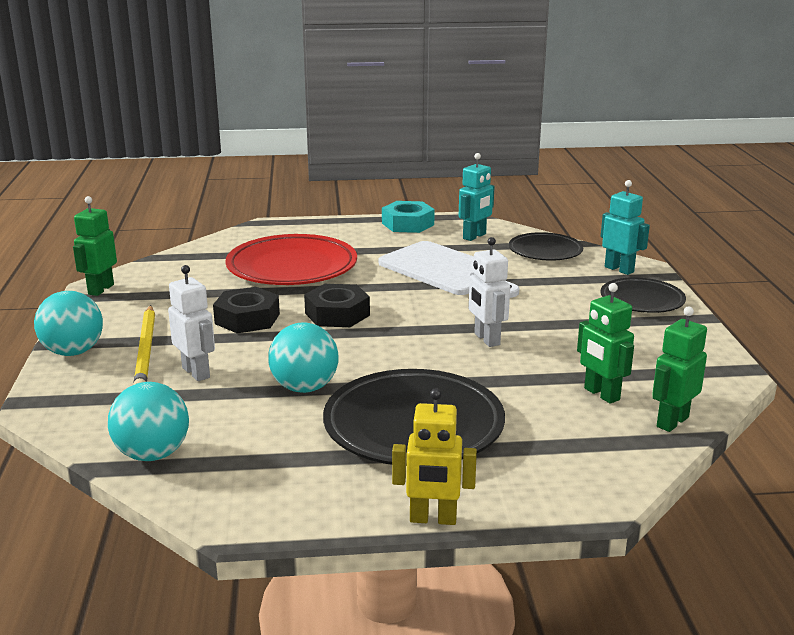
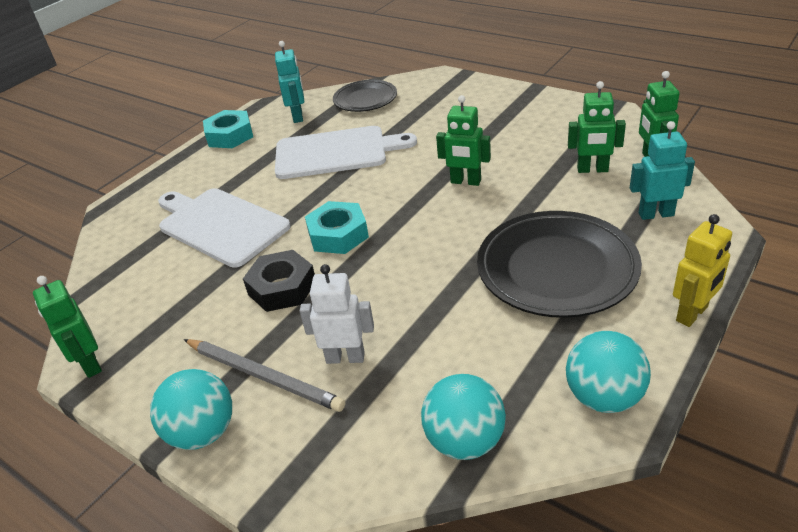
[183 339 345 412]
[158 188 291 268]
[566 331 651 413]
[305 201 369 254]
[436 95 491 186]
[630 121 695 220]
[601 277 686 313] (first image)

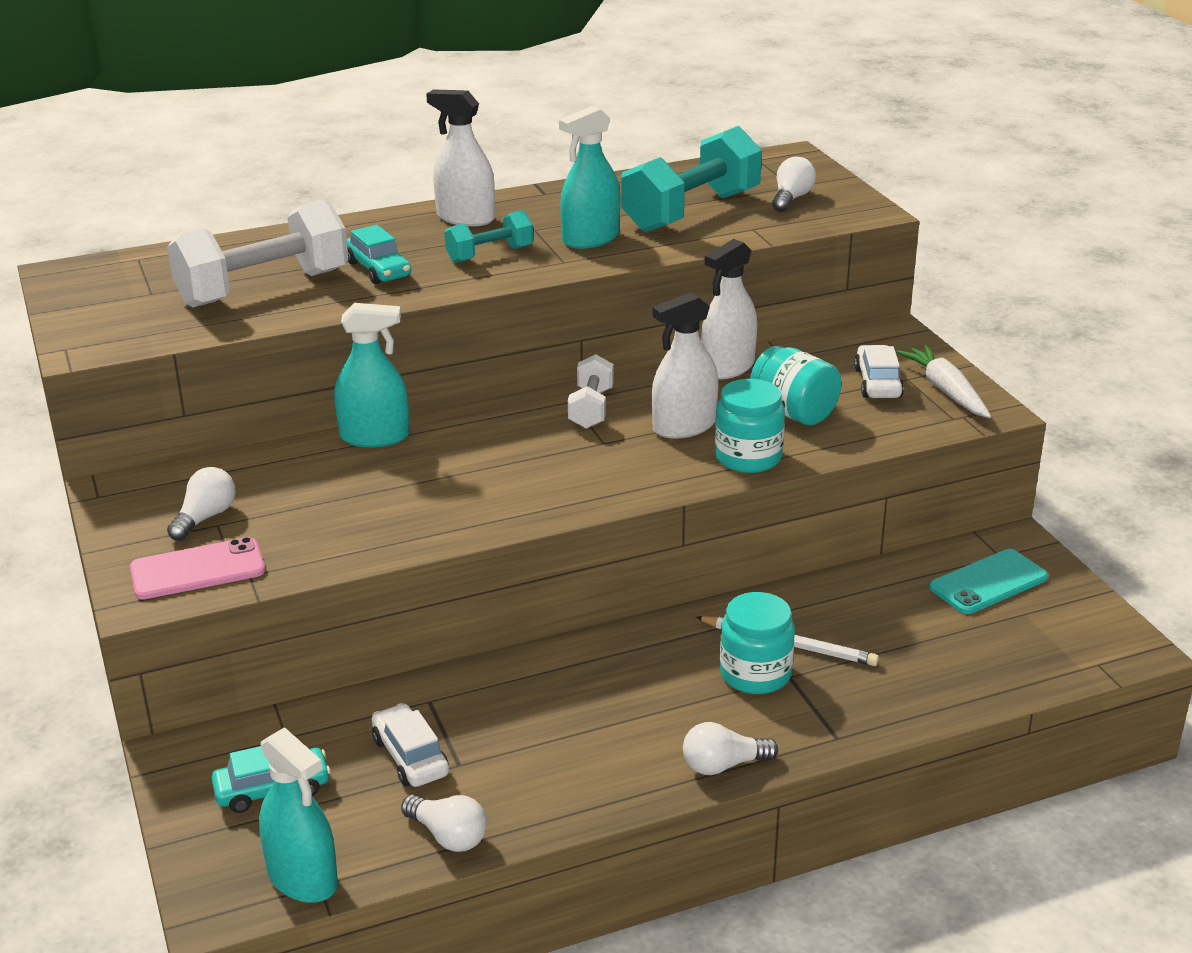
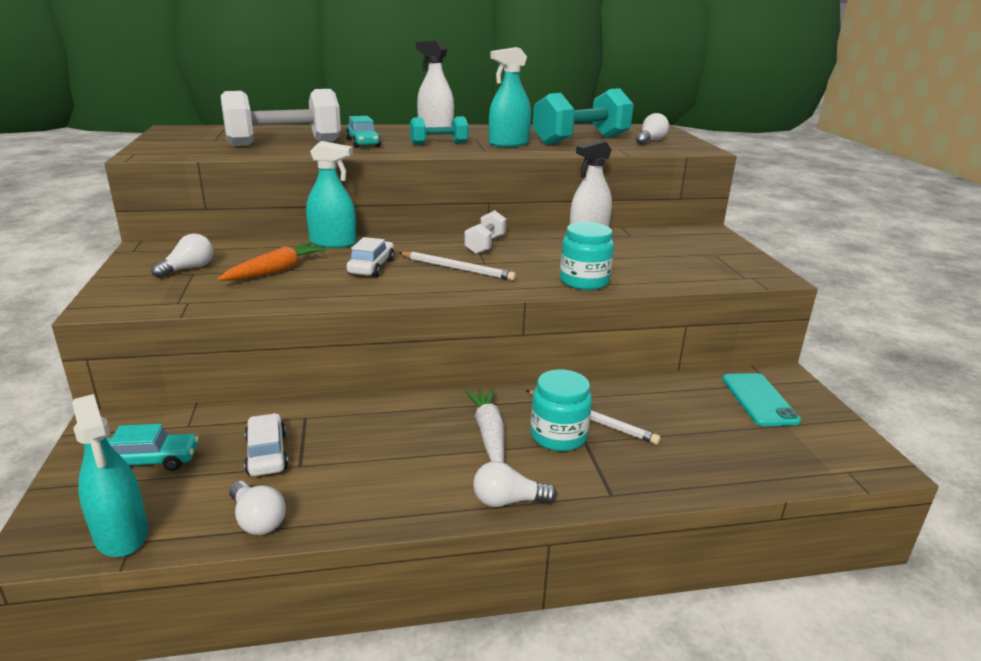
[130 537 265 600] (first image)
[652 292 718 439] (first image)
[750 346 841 425] (first image)
[346 237 395 277]
[464 389 504 463]
[722 373 801 426]
[218 243 327 281]
[399 252 516 280]

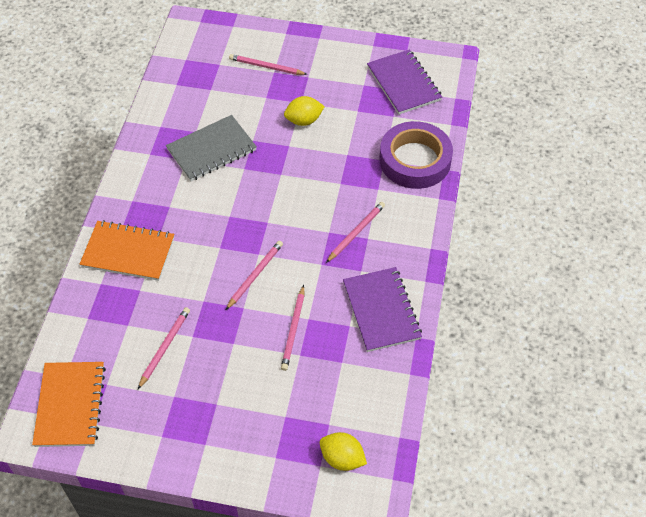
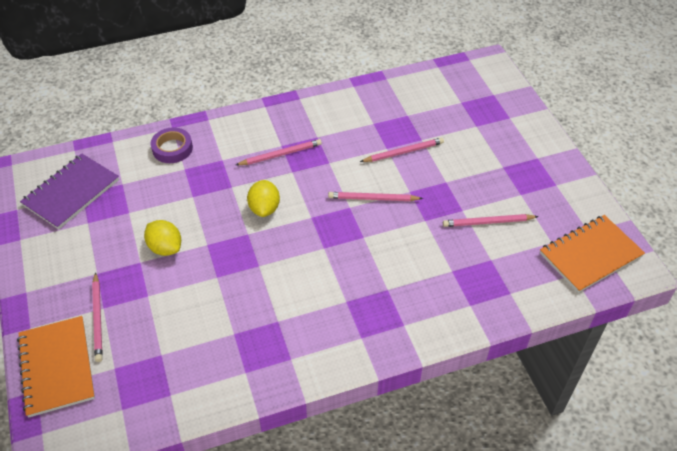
[17 316 95 417]
[166 115 257 181] (first image)
[247 180 280 217]
[236 139 322 165]
[343 267 422 352] (first image)
[151 127 193 163]

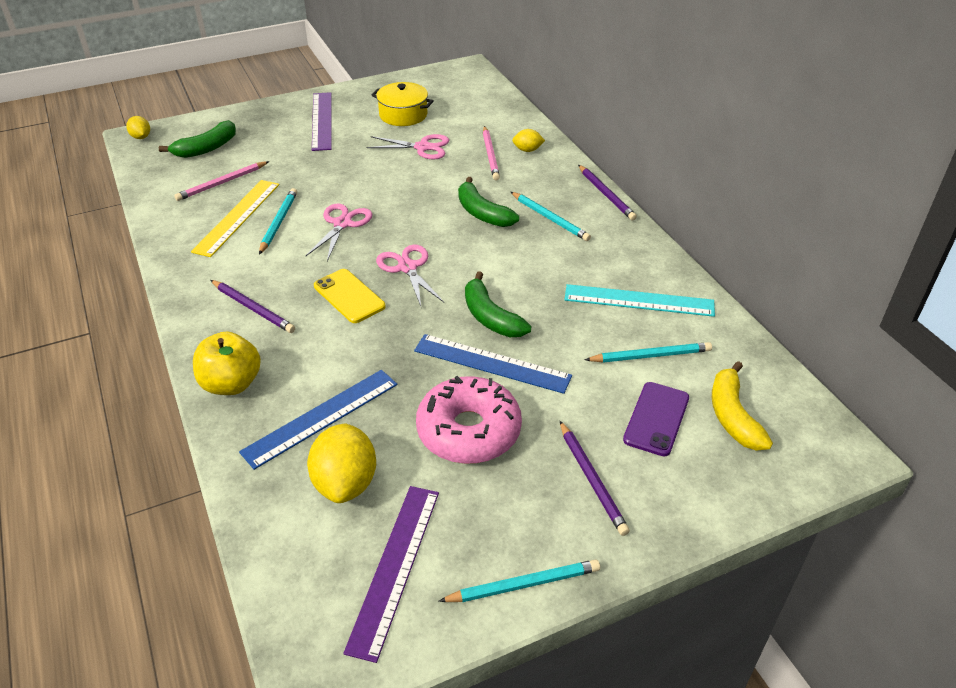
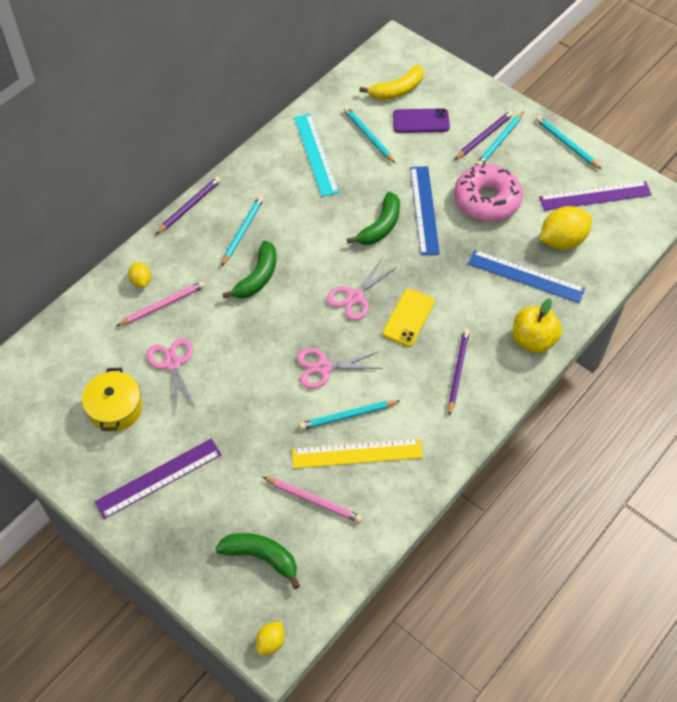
[476 111 524 166]

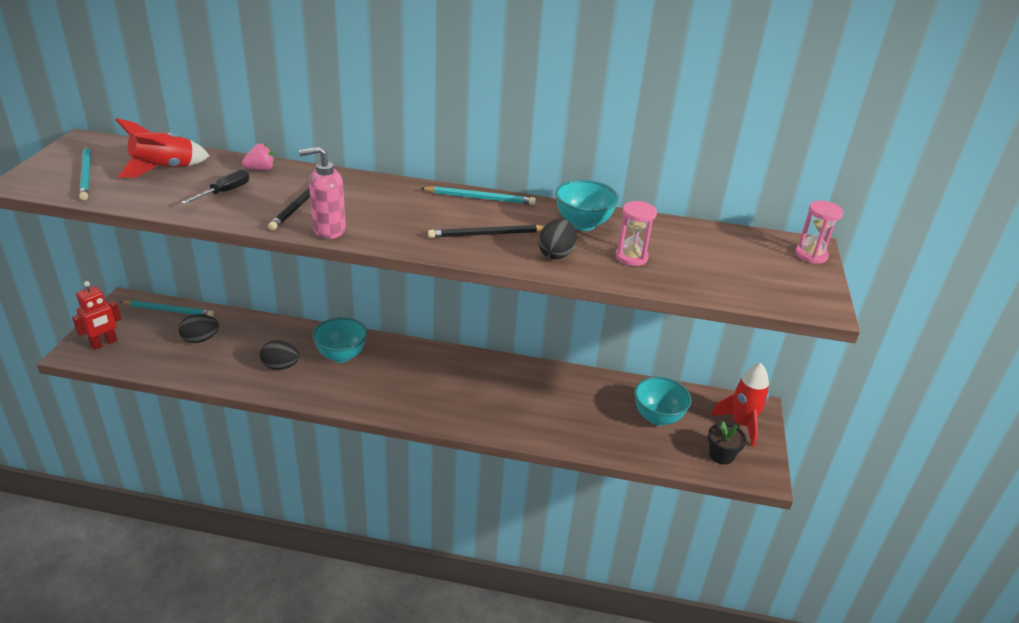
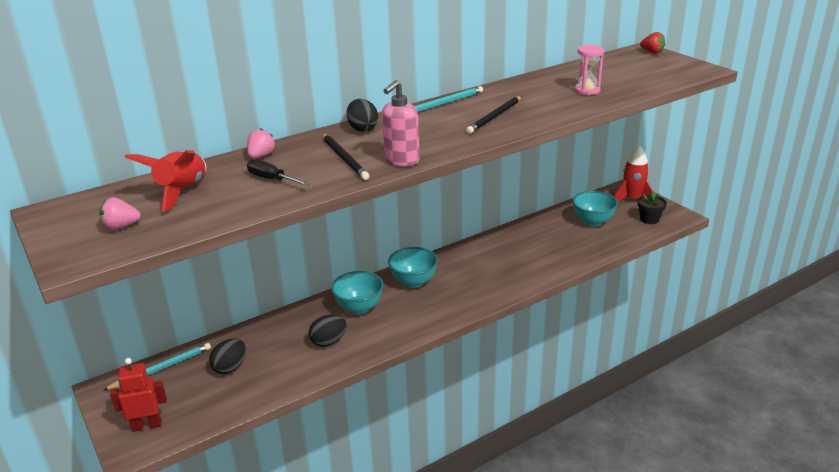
[110 358 167 432]
[99 197 141 230]
[247 159 310 186]
[347 99 378 132]
[388 247 438 288]
[640 32 665 54]

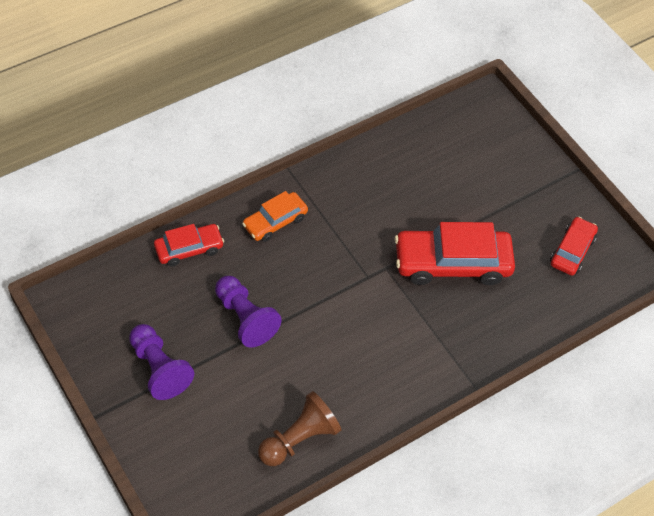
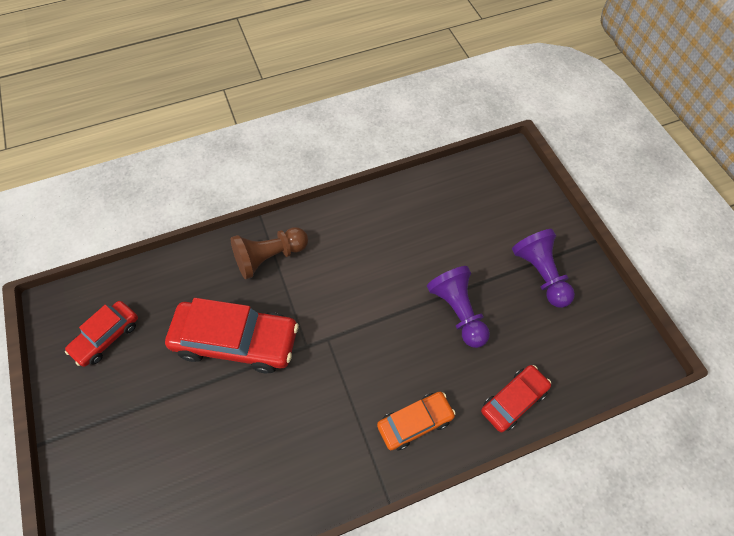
[481 365 551 432]
[231 227 308 279]

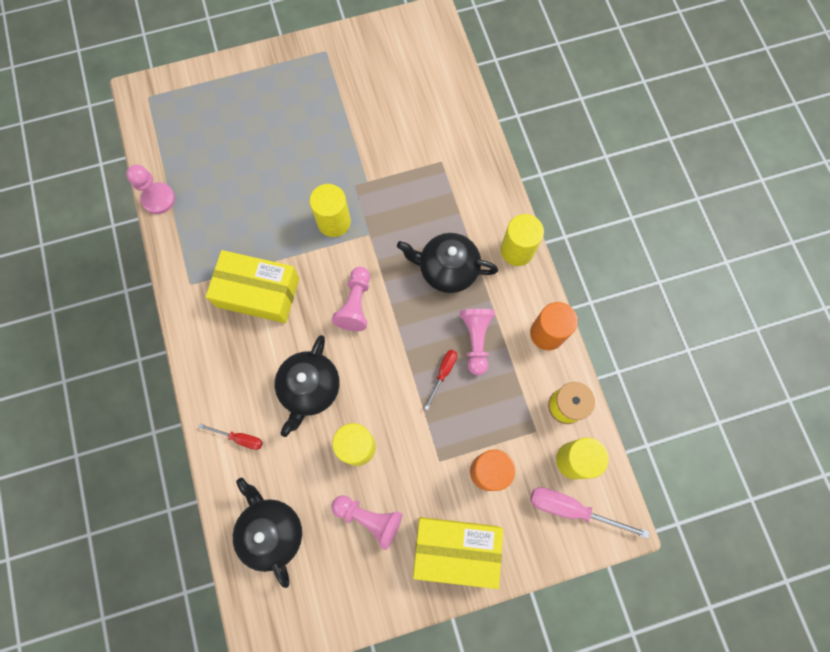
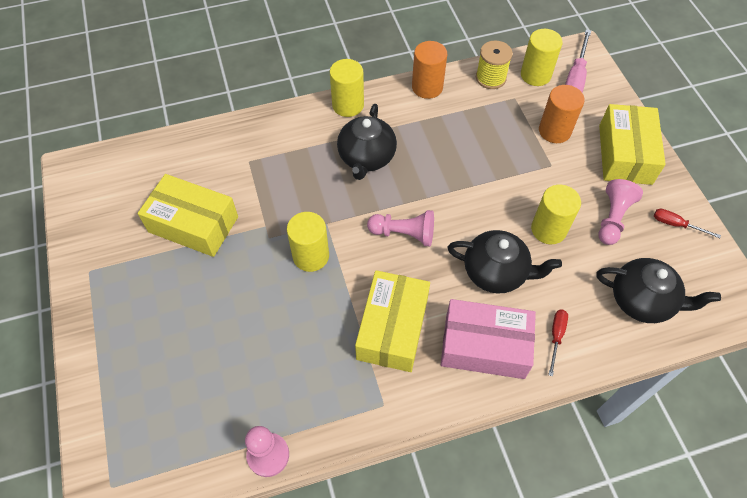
[596 258 721 323]
[654 209 721 238]
[460 309 495 375] (first image)
[138 174 238 257]
[441 299 536 379]

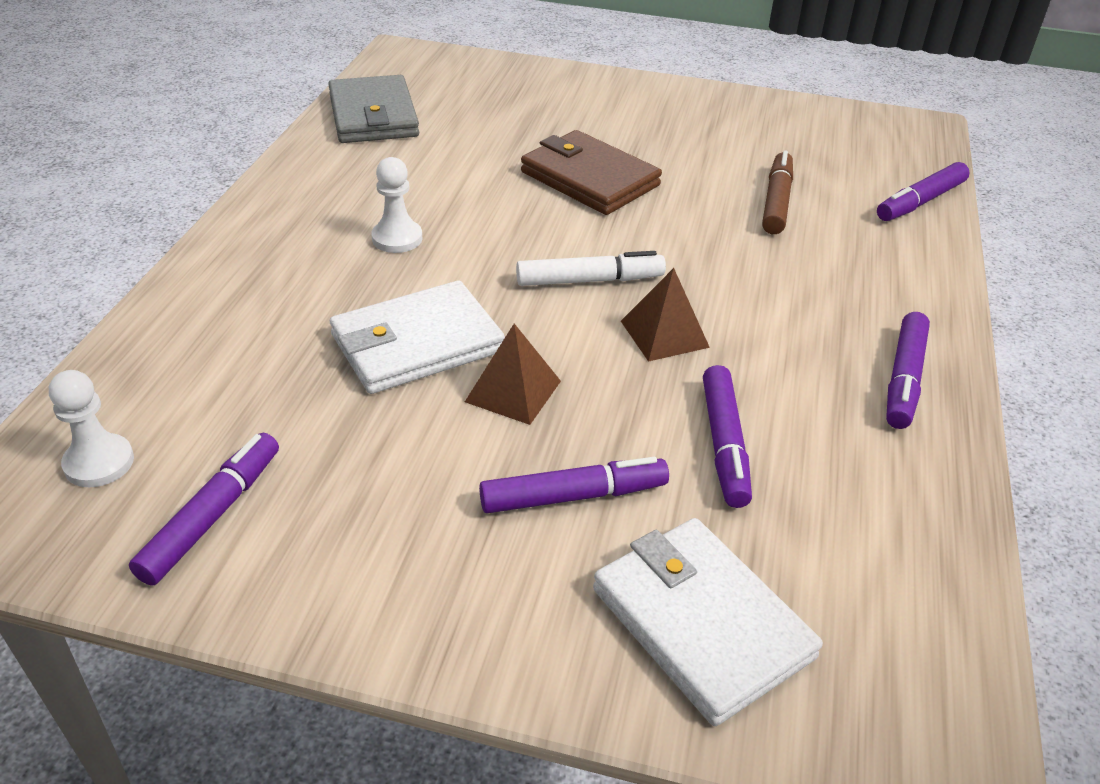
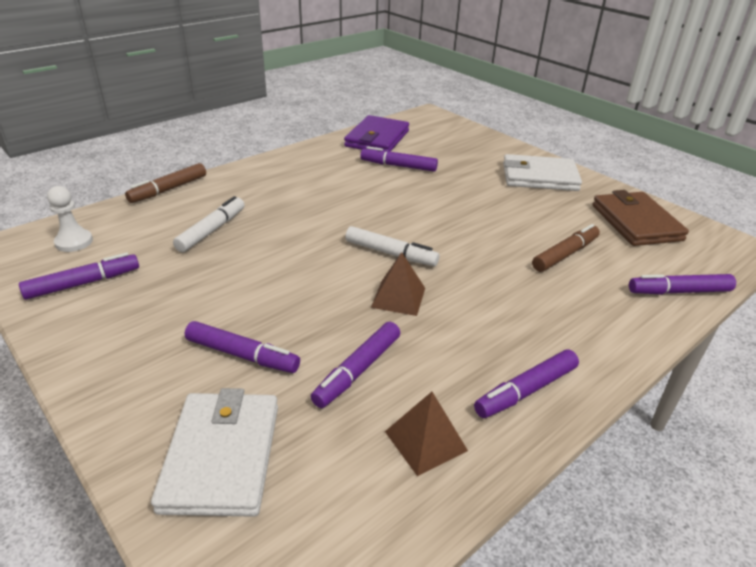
[344 115 409 152]
[503 154 582 191]
[371 157 422 253] (first image)
[385 392 468 476]
[592 190 689 246]
[125 163 206 203]
[173 196 245 252]
[360 146 438 172]

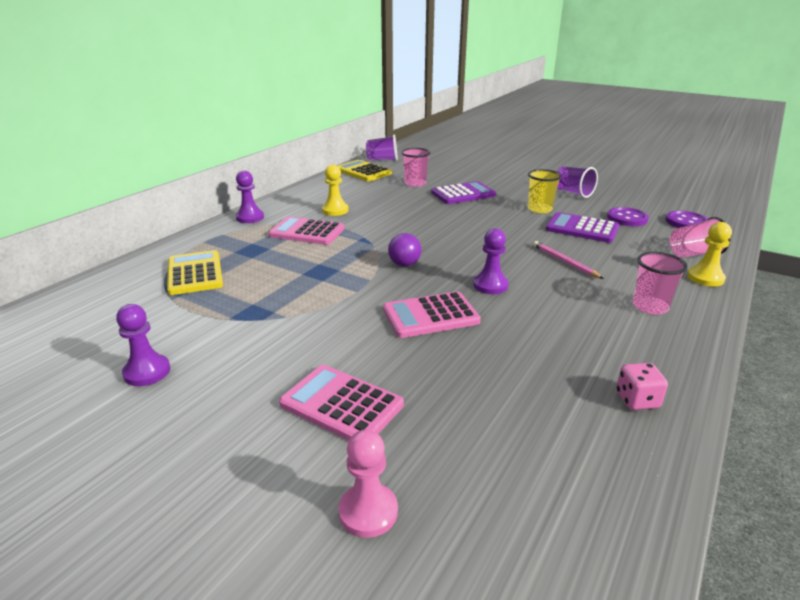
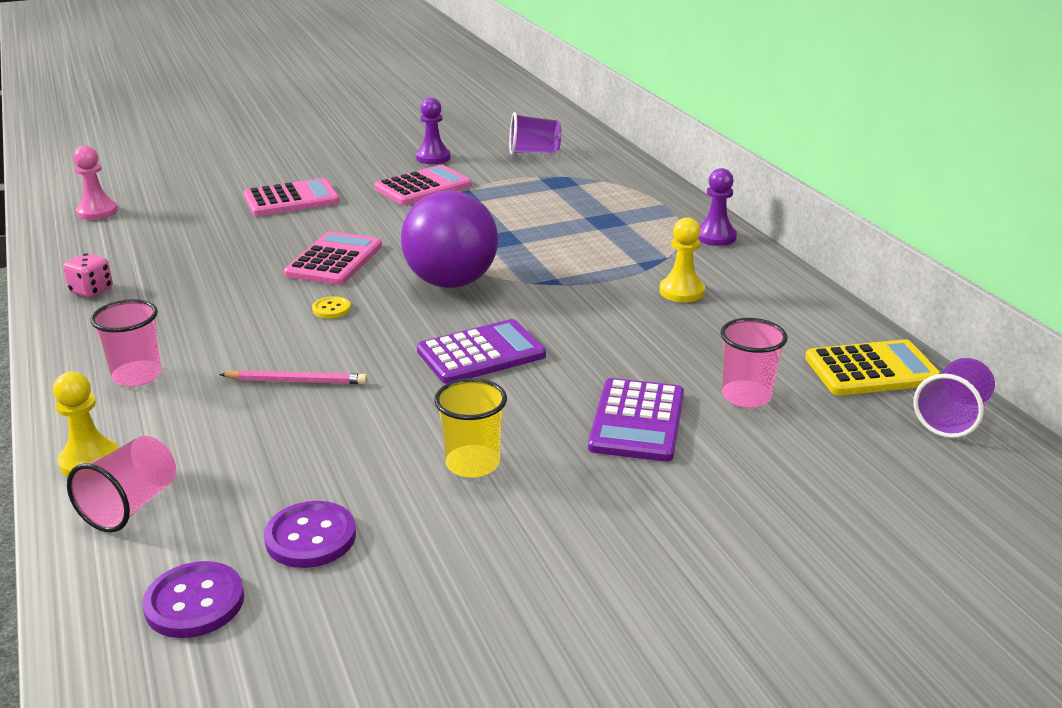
[167 250 223 295] (first image)
[374 165 471 205]
[73 146 118 220]
[401 190 498 288]
[312 296 351 319]
[417 319 546 384]
[509 112 562 155]

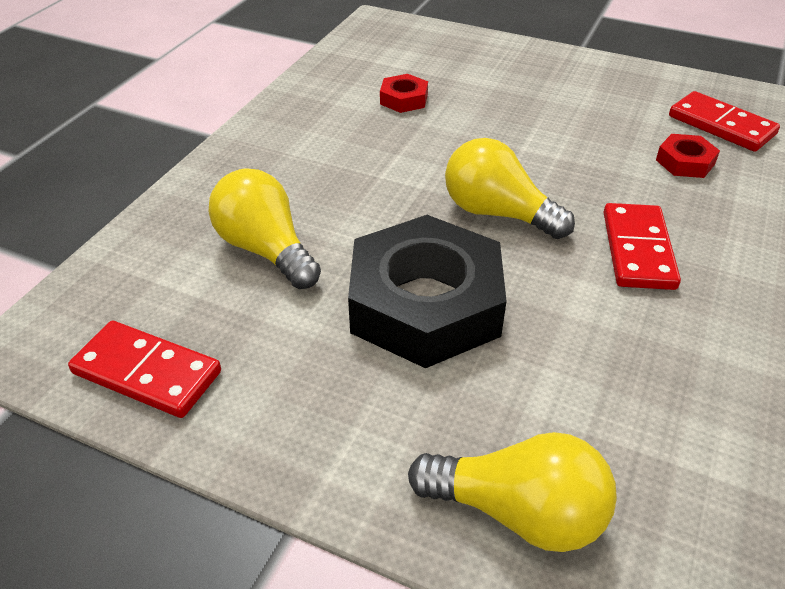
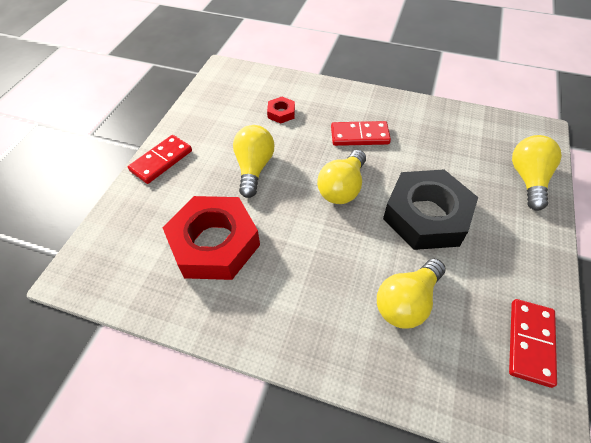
[163 196 260 280]
[128 135 192 184]
[233 125 275 198]

